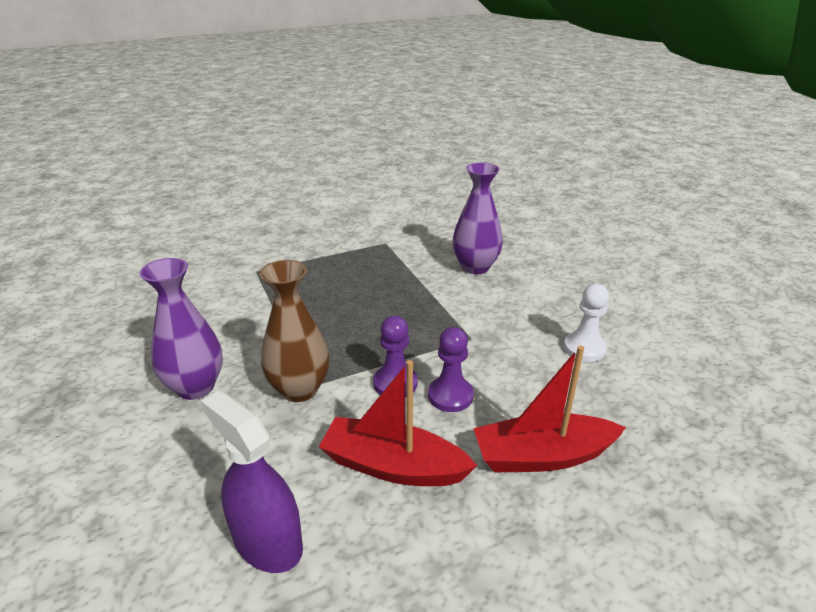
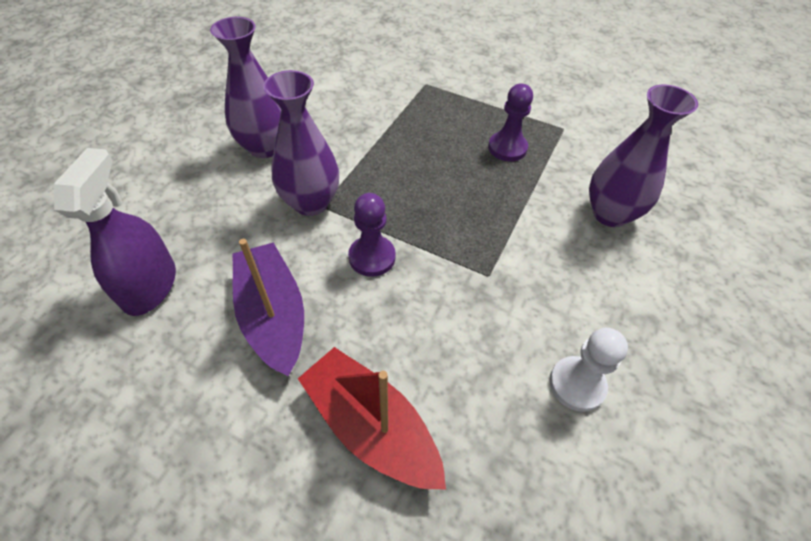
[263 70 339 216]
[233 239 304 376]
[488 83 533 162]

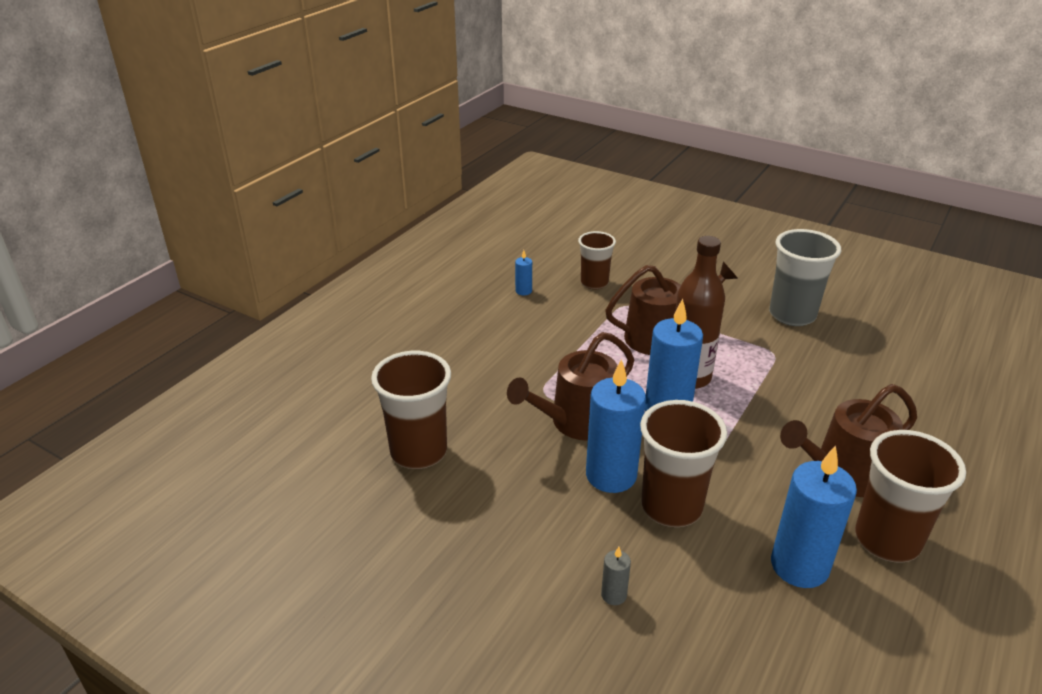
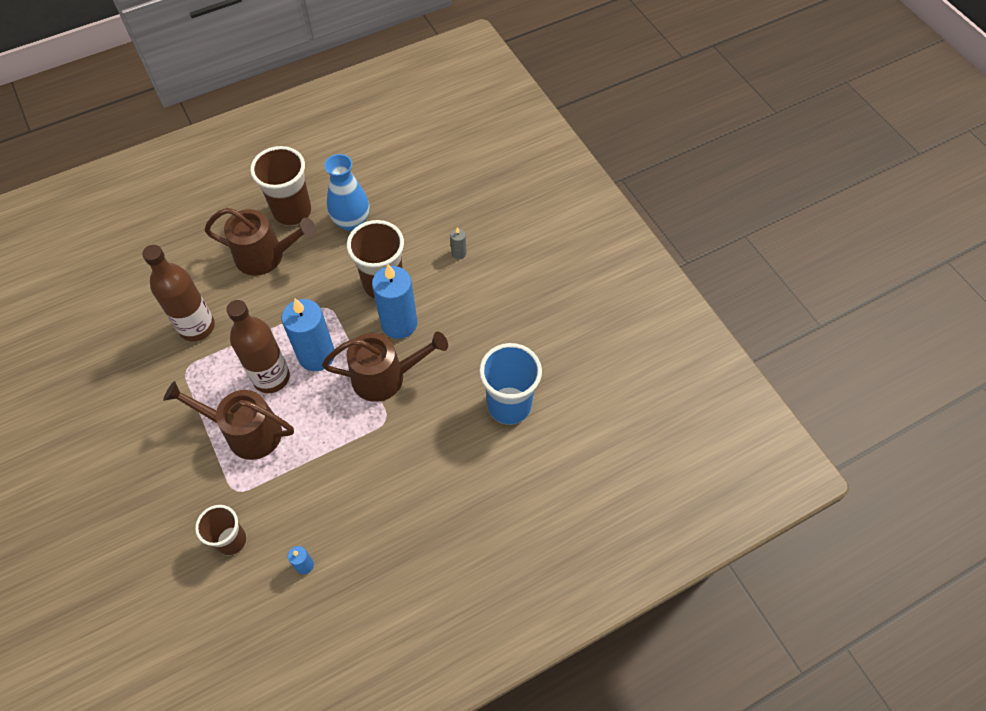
[479 343 542 425]
[769 229 841 326] (first image)
[324 154 370 231]
[142 245 215 342]

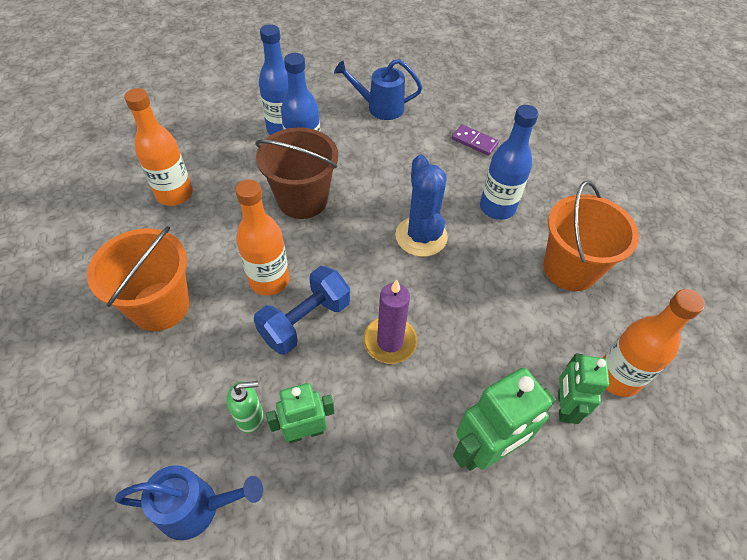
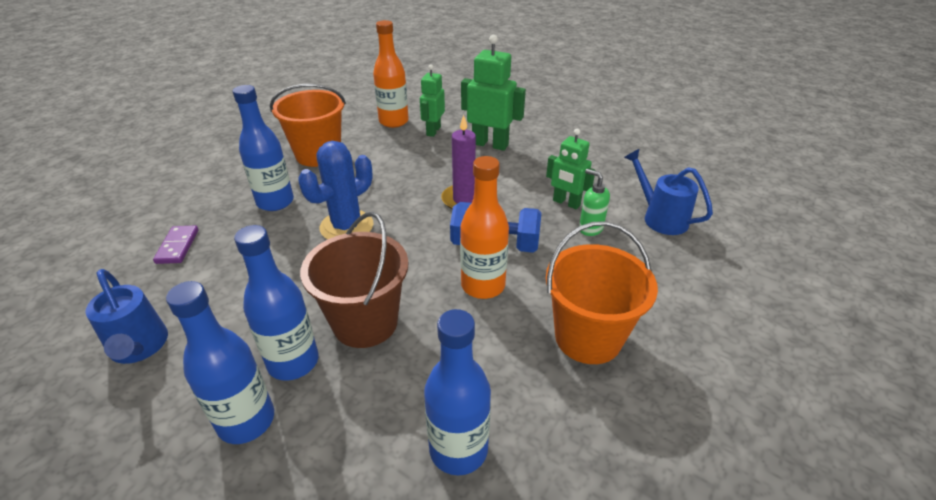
[424 309 491 475]
[420 65 445 137]

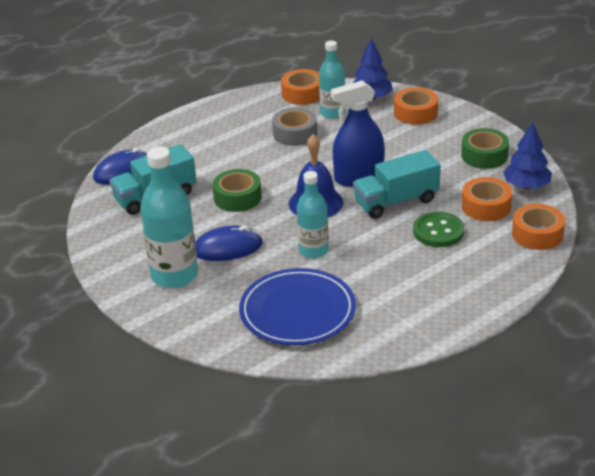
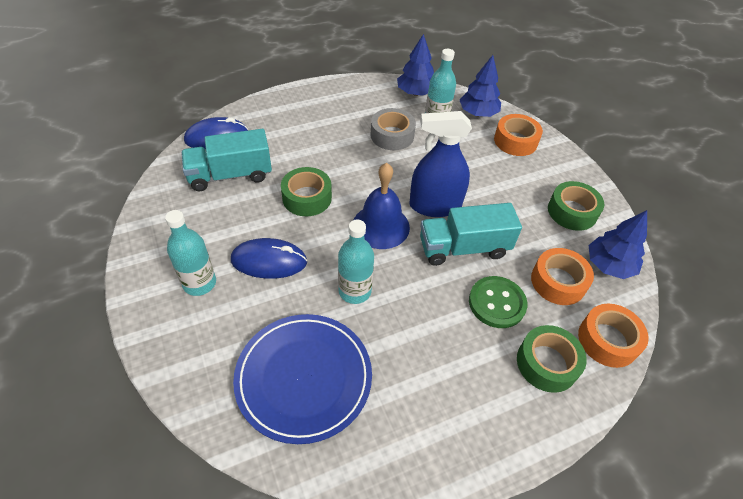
[165 210 216 296]
[397 34 434 96]
[517 325 587 393]

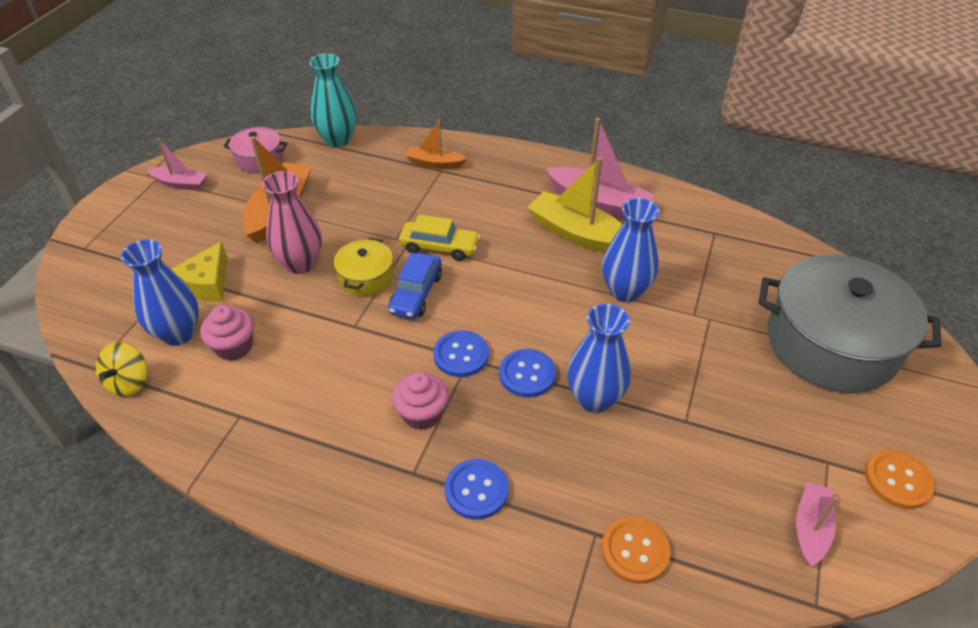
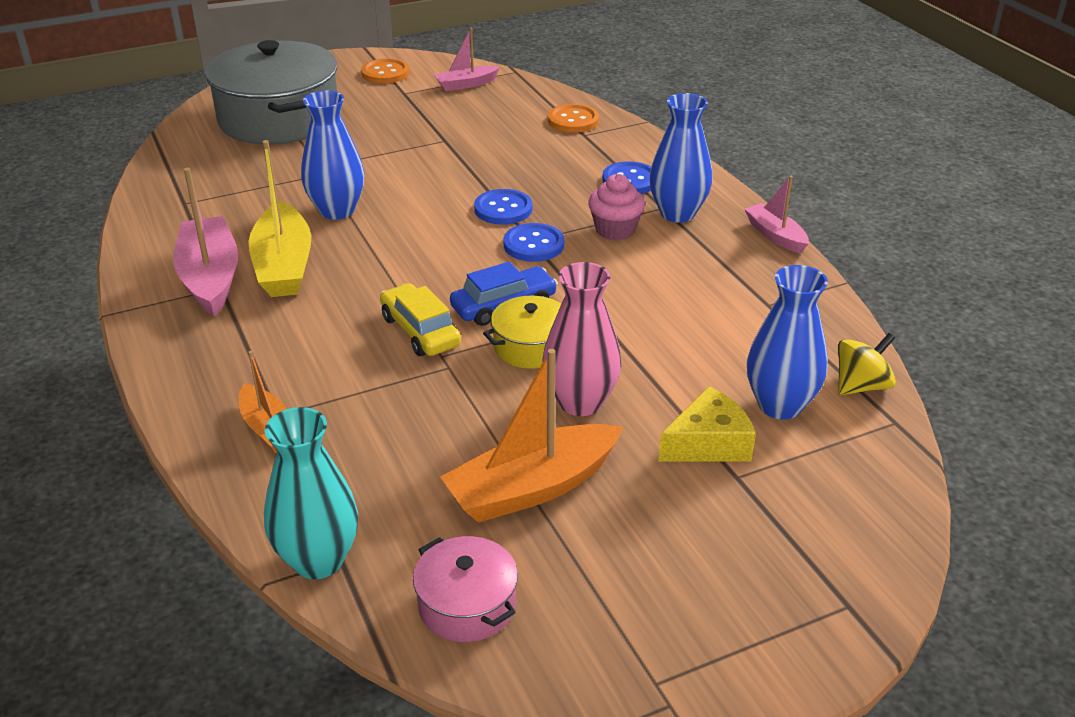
[745 176 809 253]
[200 305 254 361] (first image)
[649 93 713 223]

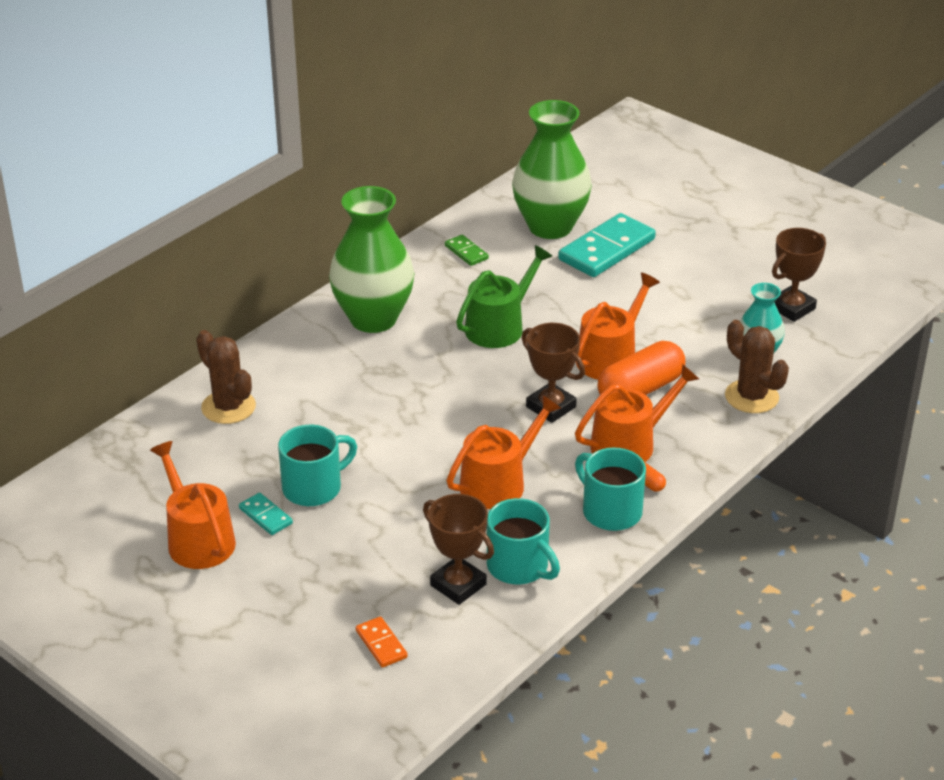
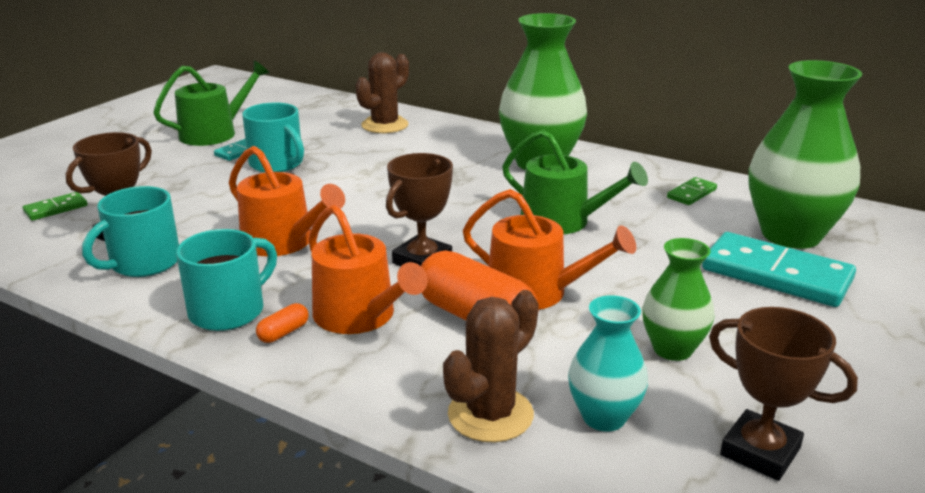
[153 61 269 146]
[23 192 88 221]
[642 238 714 361]

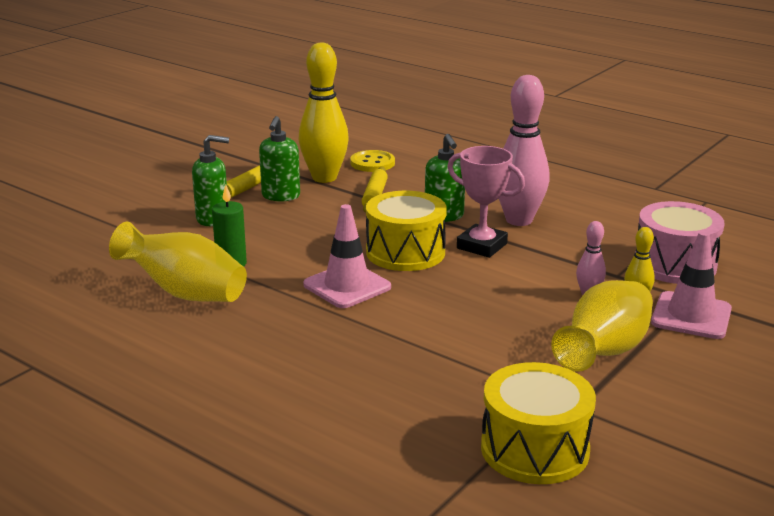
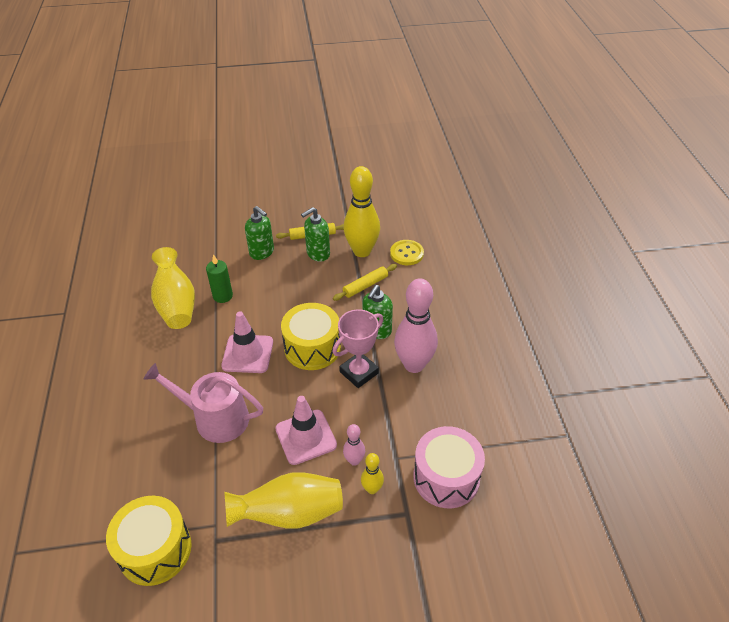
[332 309 383 388]
[275 396 337 465]
[144 363 263 443]

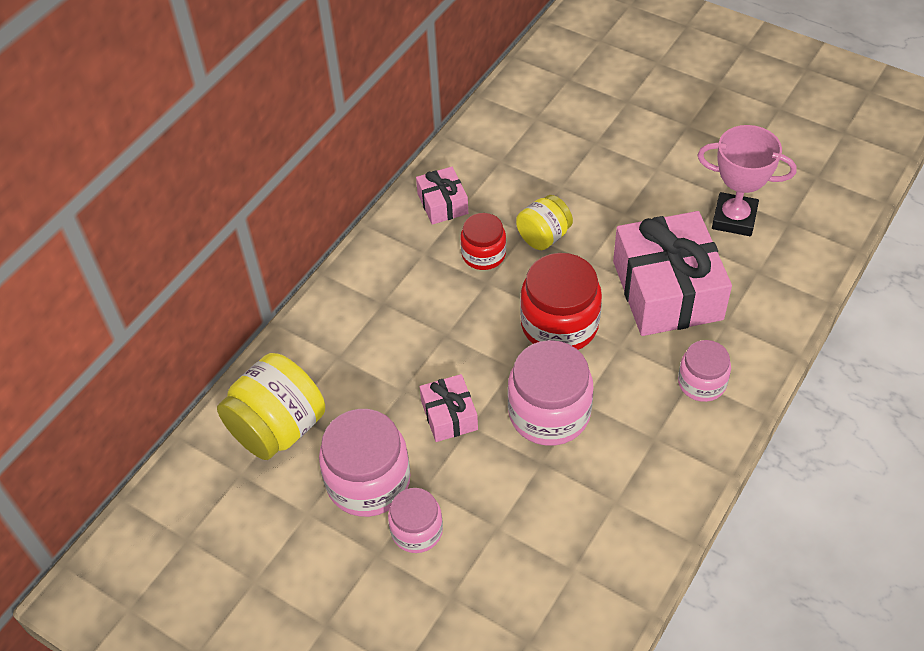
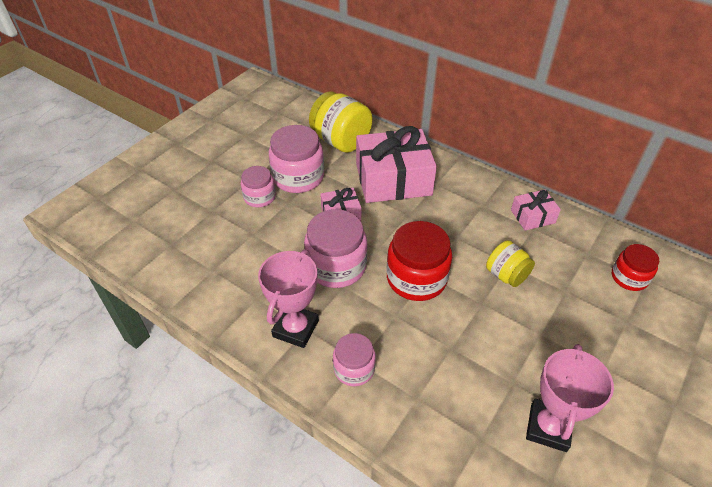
[612 244 660 291]
[356 126 437 203]
[258 250 319 348]

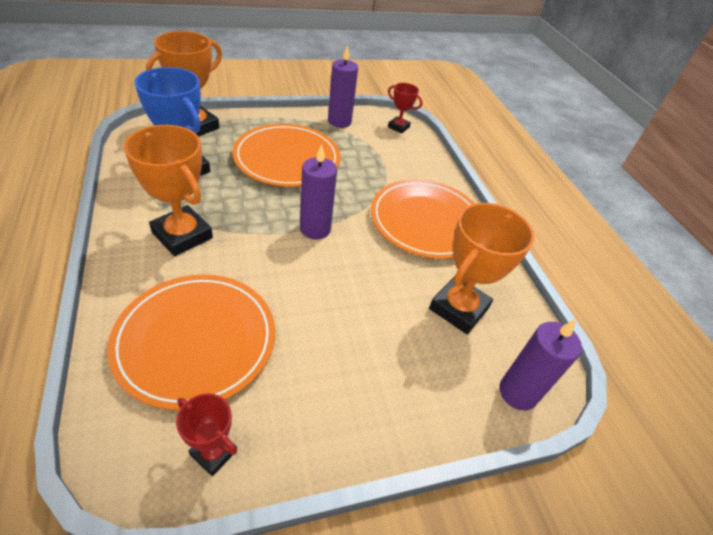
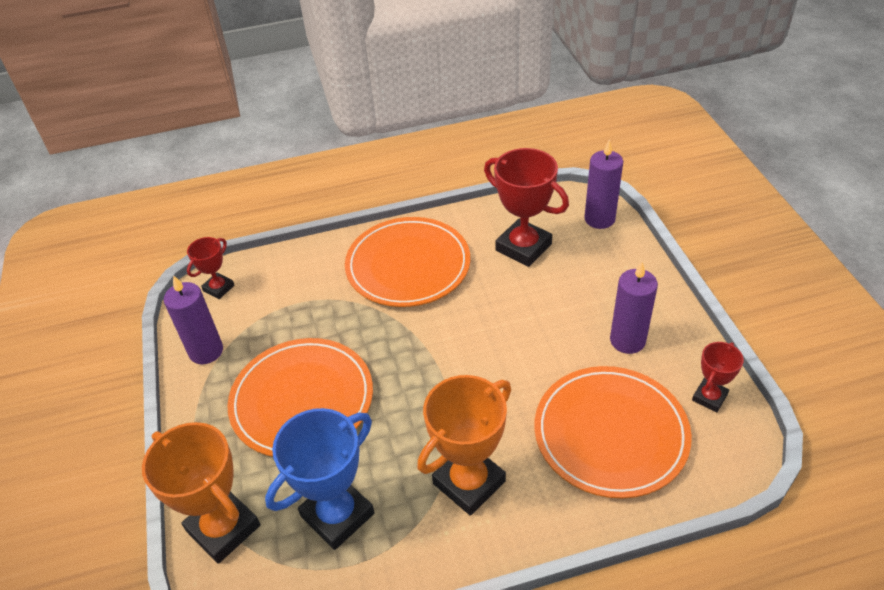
[610 262 658 354]
[484 148 569 267]

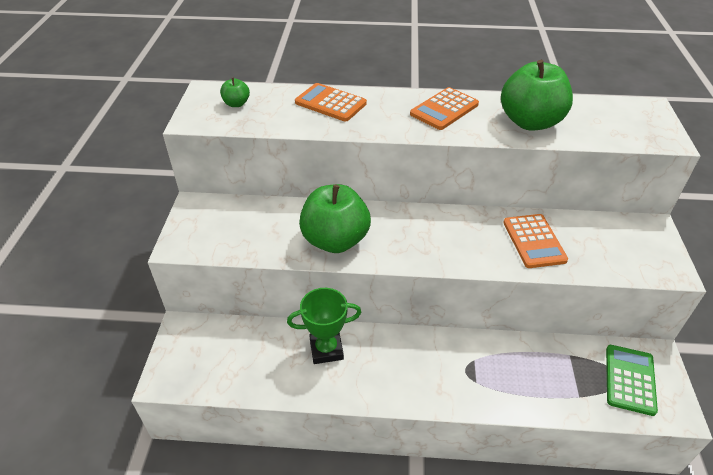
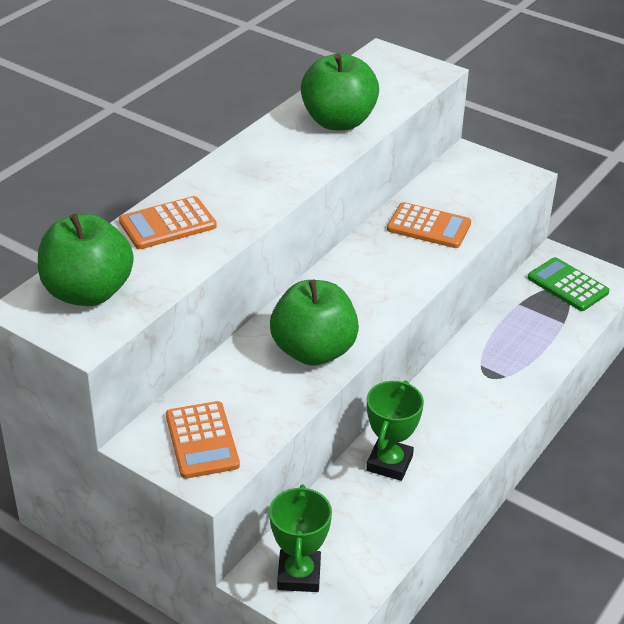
[38 214 134 306]
[166 401 240 479]
[269 485 332 592]

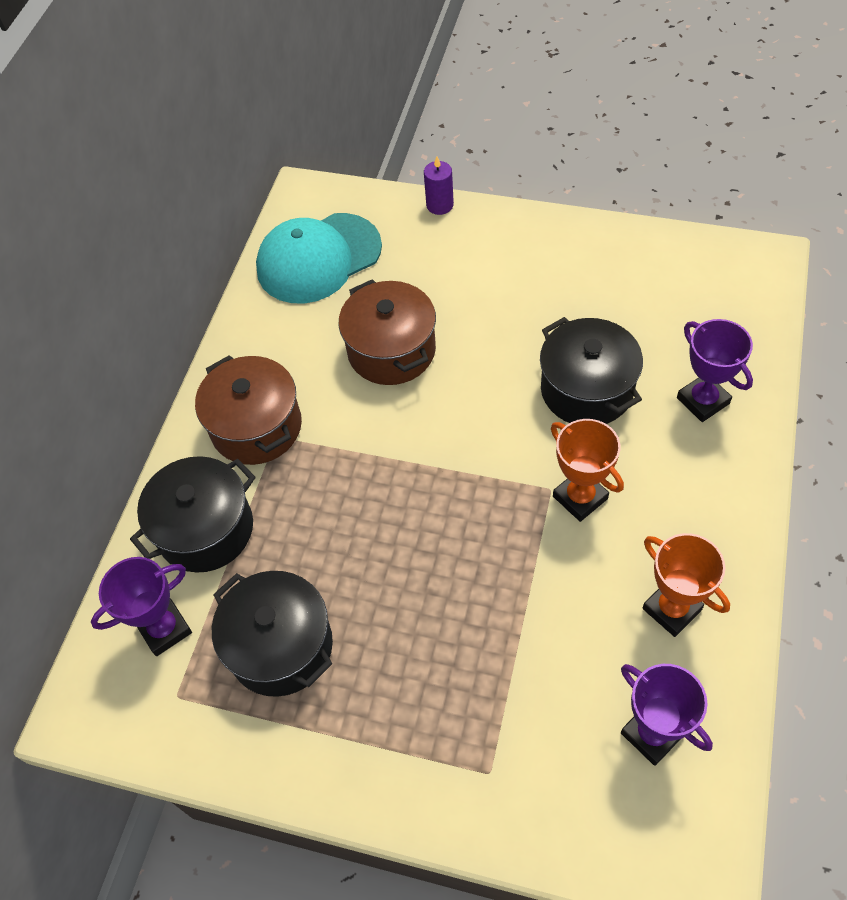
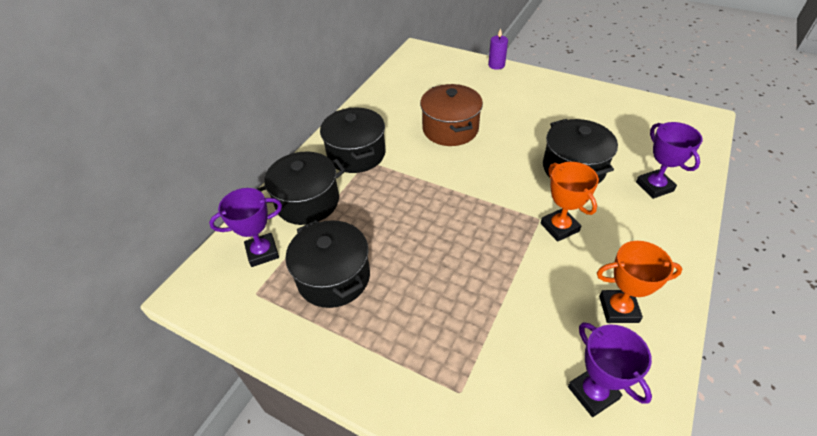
[320 107 386 173]
[256 213 382 304] (first image)
[597 241 682 323]

